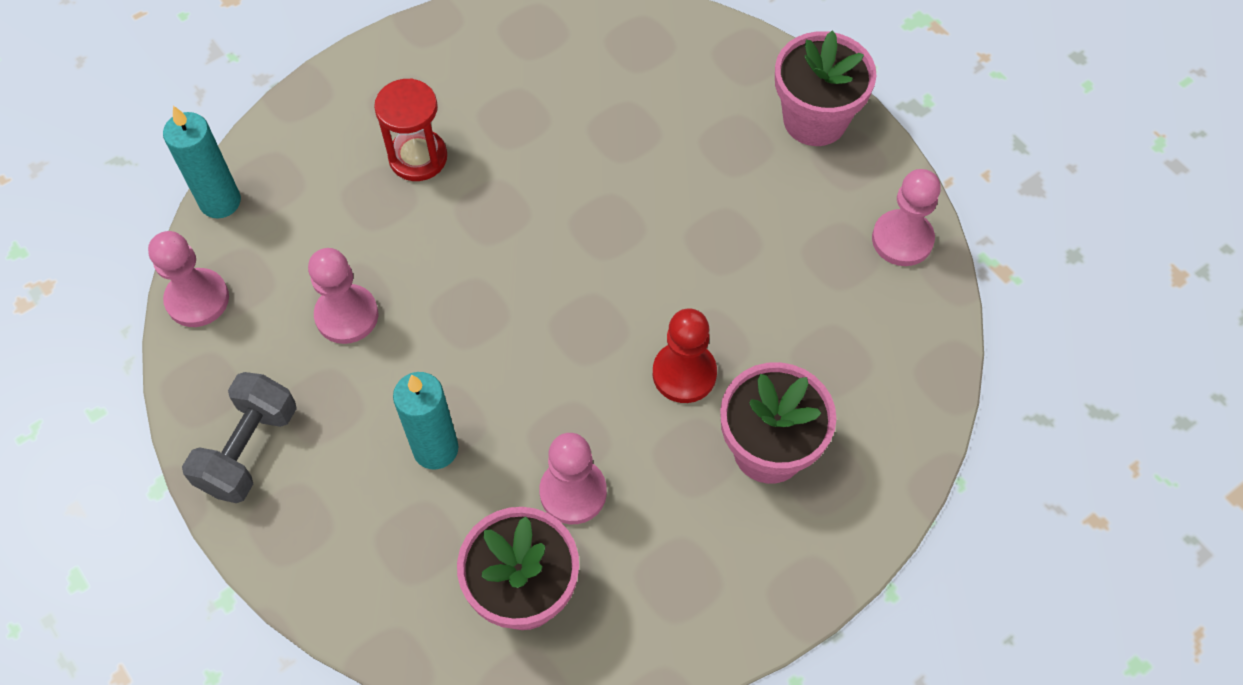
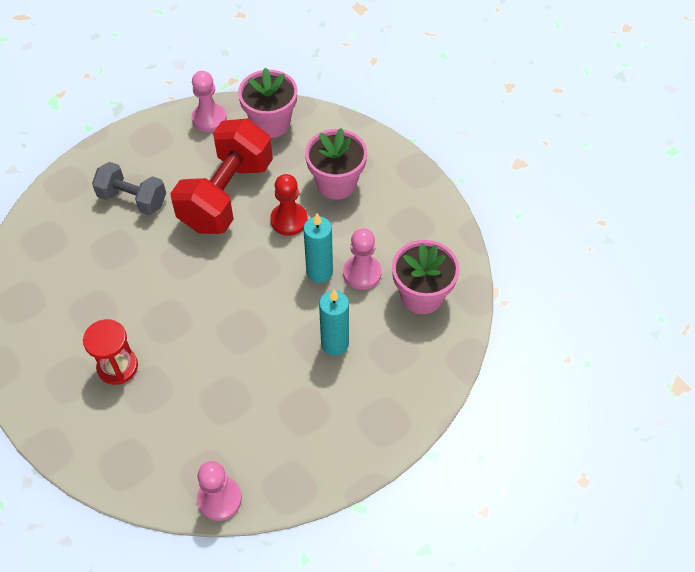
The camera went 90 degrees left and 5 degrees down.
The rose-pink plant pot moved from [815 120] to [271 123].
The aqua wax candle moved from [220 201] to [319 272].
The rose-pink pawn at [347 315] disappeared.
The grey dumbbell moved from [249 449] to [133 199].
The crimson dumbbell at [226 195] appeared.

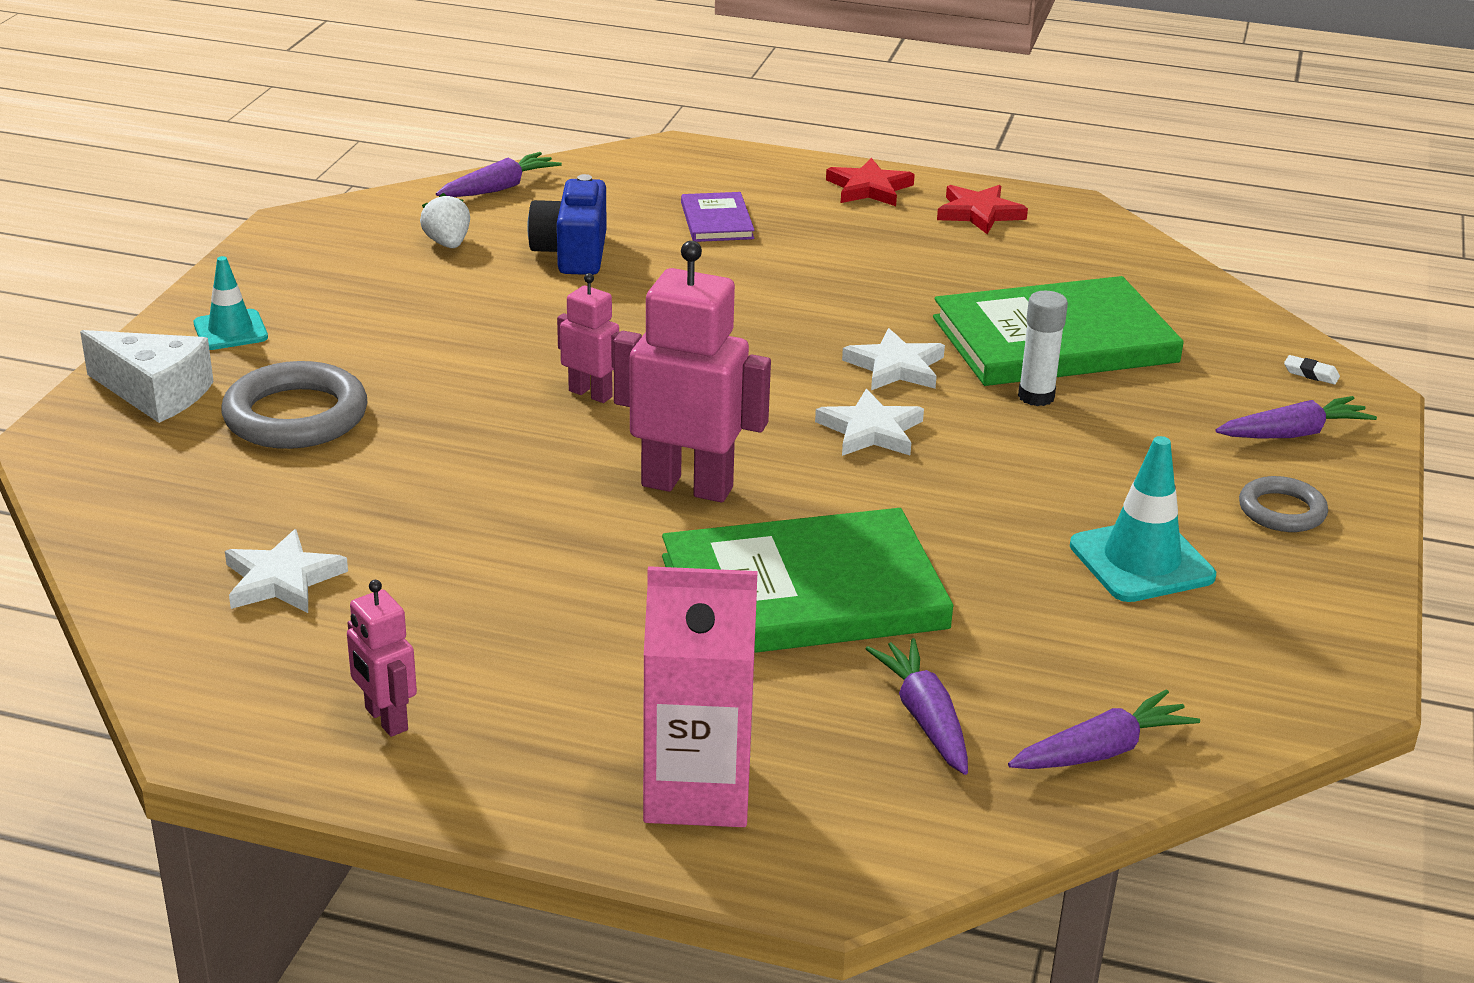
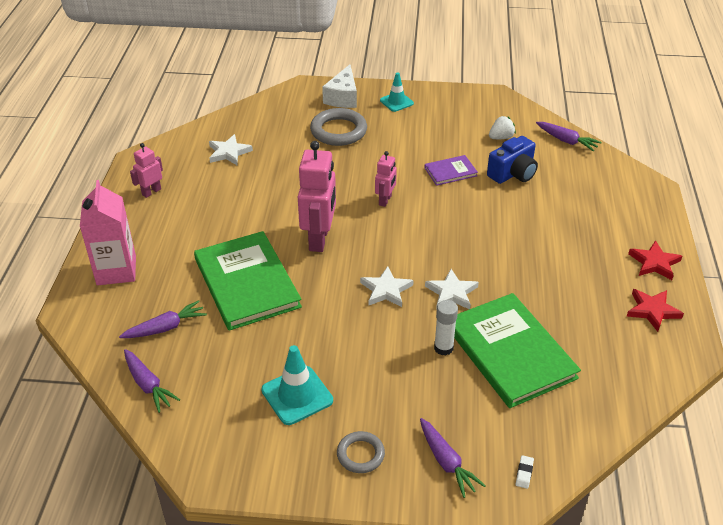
The camera went 80 degrees right and 10 degrees up.
The blue photo camera at [572 253] turned 150 degrees clockwise.
The royal purple book moved from [717 221] to [450 172].

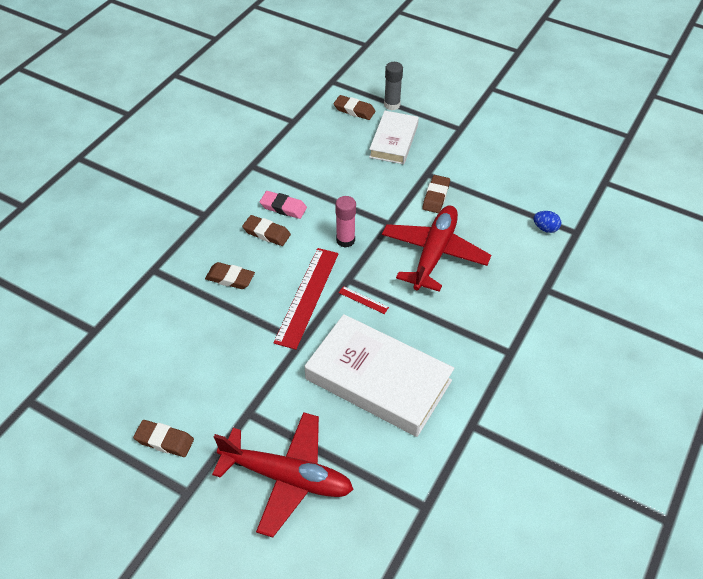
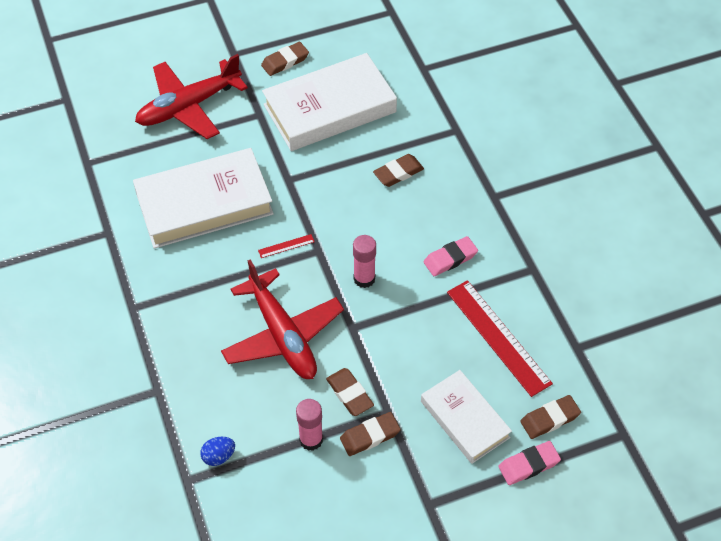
The camera went 130 degrees right and 5 degrees up.
The grey glue stick at [392 105] was replaced by the rose-pink gum eraser at [528 465].
The brown gum eraser moved from [266 233] to [370 436].
The crimson ruler moved from [307 296] to [498 337].
The white book at [330 108] appeared.
The rose-pink glue stick at [311 440] appeared.

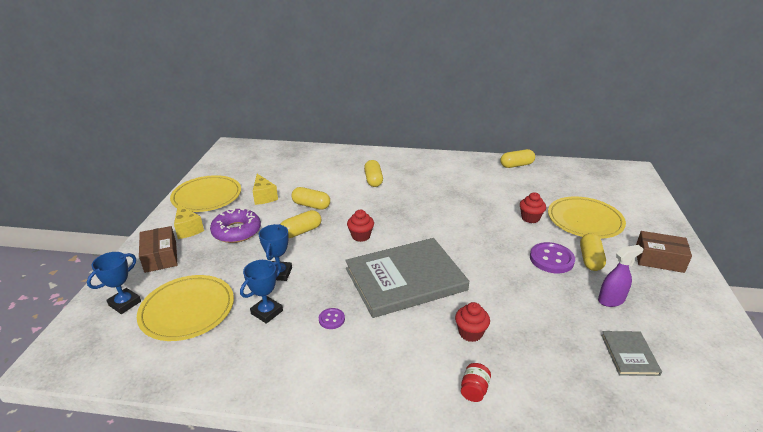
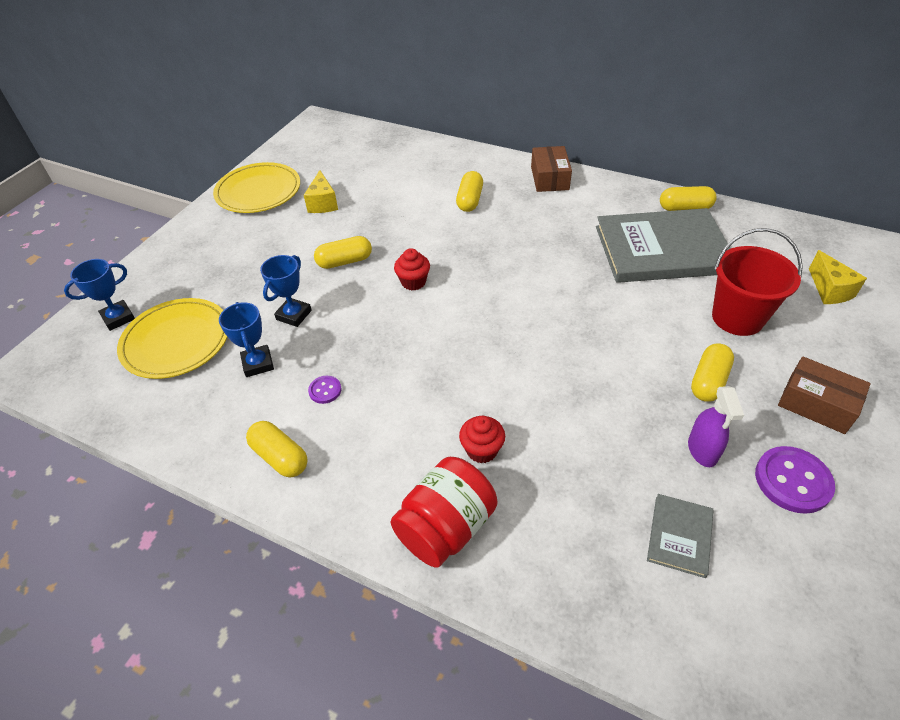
The camera went 20 degrees right and 15 degrees up.
The yellow capsule moved from [311 205] to [280 457].
The crimson fairy cake at [530 218] disappeared.
The yellow plate at [585 220] was replaced by the crimson pail at [737 317].
The yellow piece of cheese moved from [188 229] to [829 290].
The royal purple doughnut at [236 231] disappeared.
The brown box moved from [160 257] to [549 178].
The grey book moved from [405 279] to [662 249].
The royal purple sewing button moved from [551 259] to [792 481].
The royal purple spray bottle at [611 300] turned 90 degrees clockwise.
The blue prize cup at [267 312] turned 75 degrees counterclockwise.
The crimson jar at [474 390] changed to 2.20 times the size.

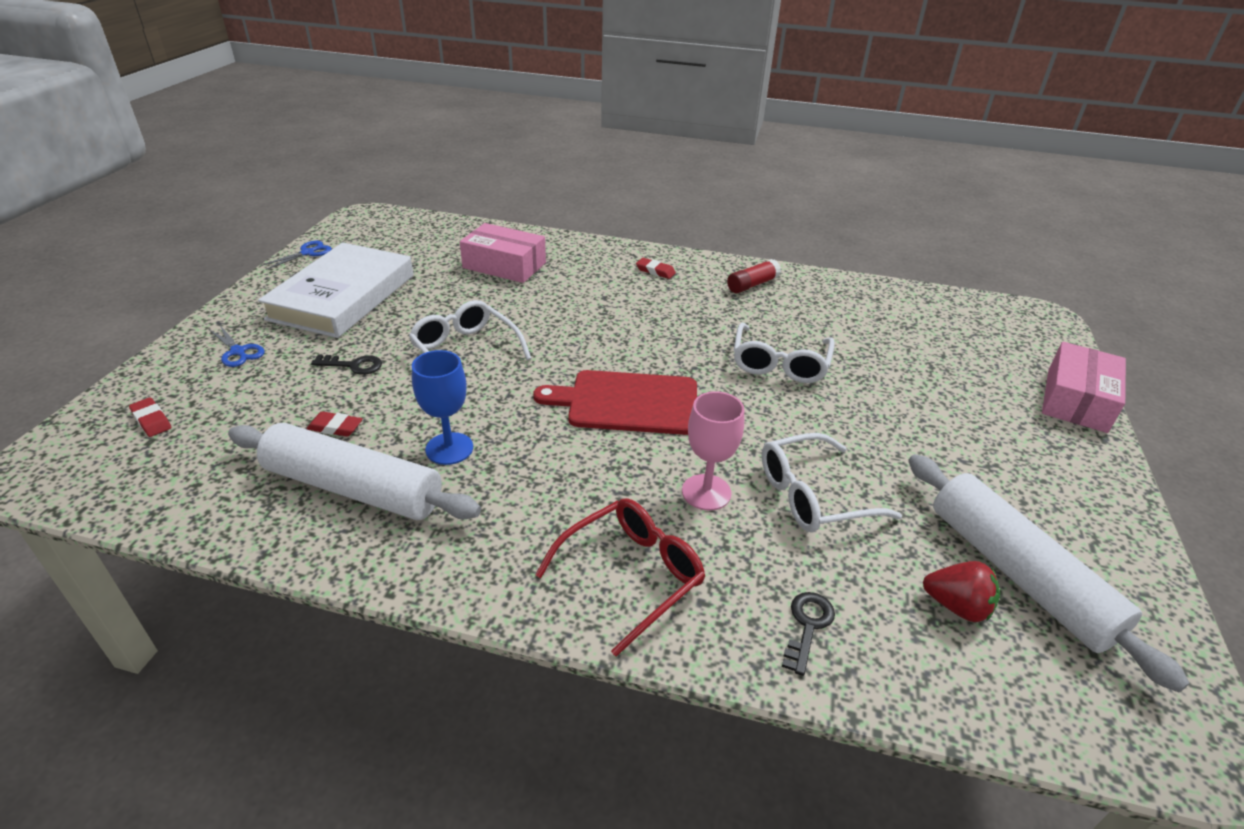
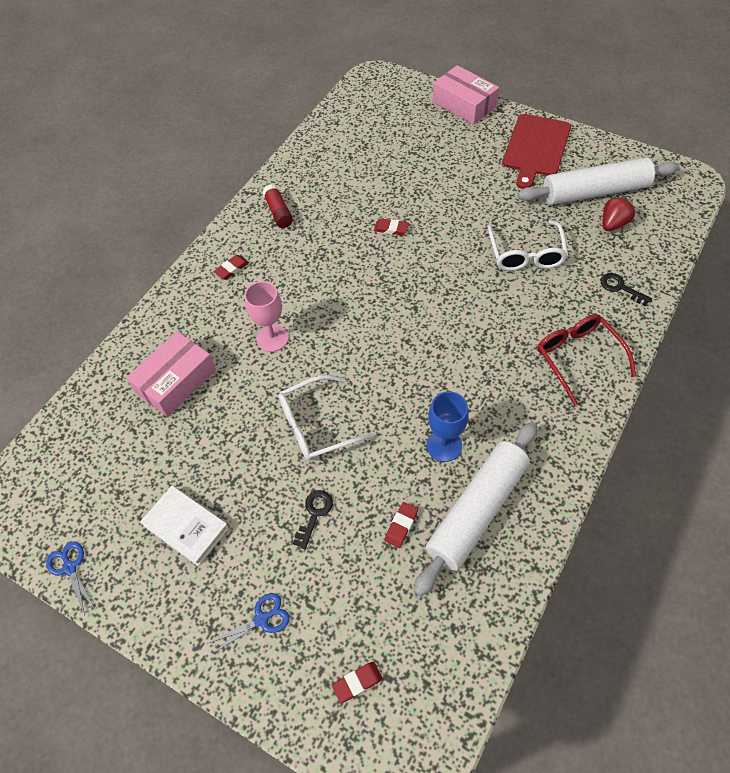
The camera went 70 degrees left and 20 degrees up.
The white book at [343 297] changed to 0.55 times the size.
The white spectacles at [779 364] was replaced by the crimson gum eraser at [391 229].
The crimson bread board moved from [628 402] to [536 148].
The rose-pink goblet moved from [706 492] to [272 338].

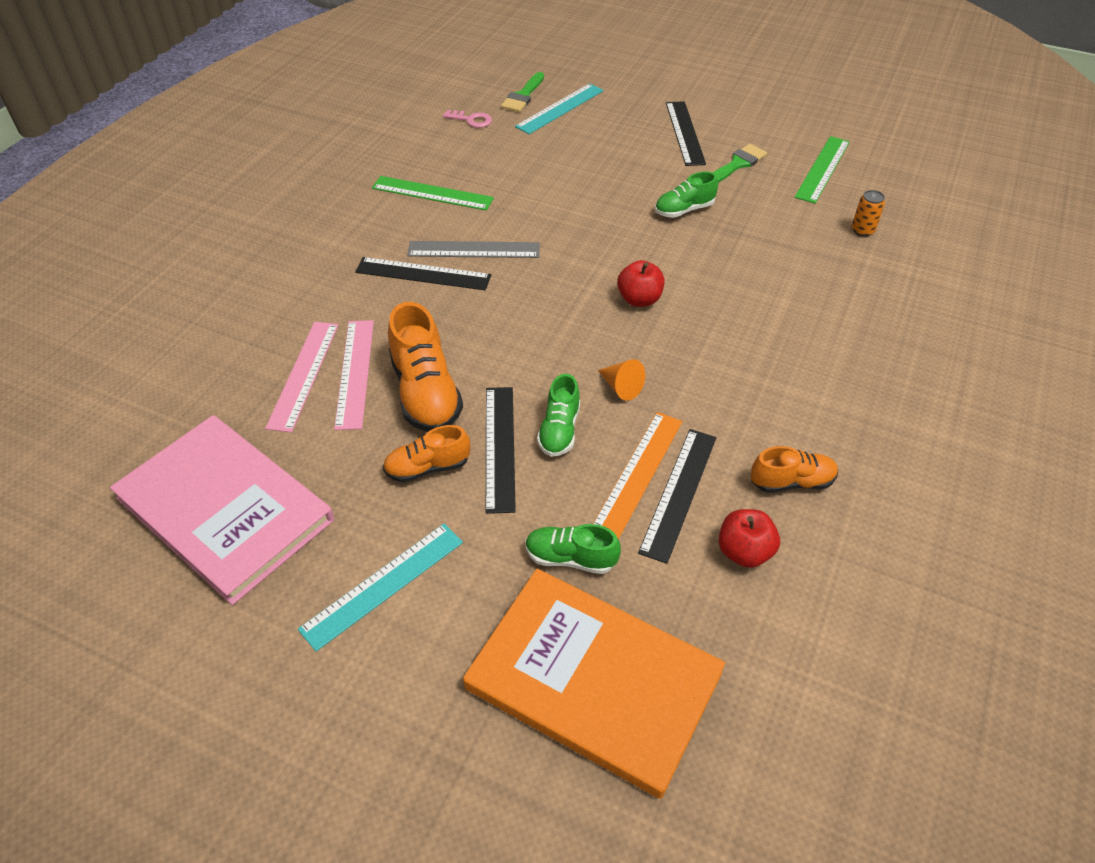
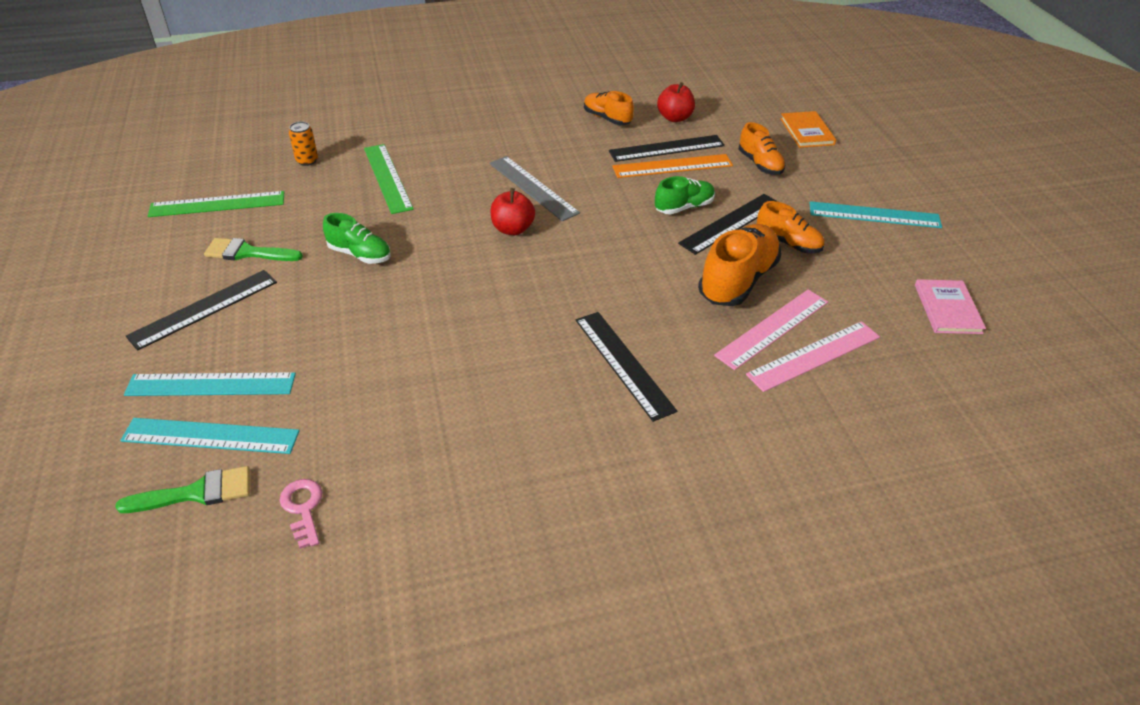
The camera went 130 degrees left and 5 degrees down.
The leaf-green ruler moved from [432 193] to [388 178].
The grey ruler moved from [474 250] to [533 187].
The orange solid cone at [621 387] disappeared.
The rose-pink book at [225 509] changed to 0.45 times the size.
The leaf-green shoe at [570 558] became the orange shoe at [760 164].
The orange book at [593 680] changed to 0.45 times the size.
The aqua ruler at [211 384] appeared.

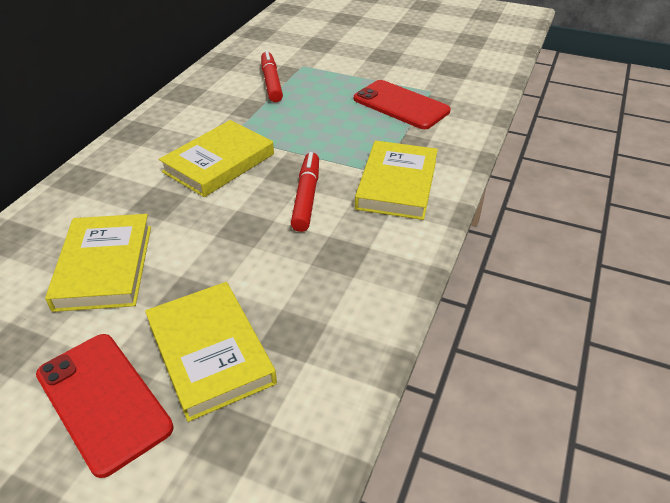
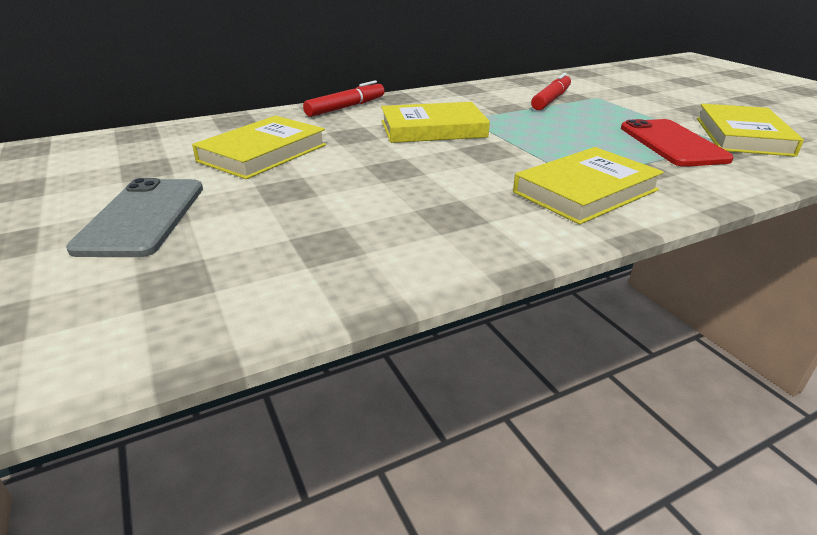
The camera went 40 degrees right and 10 degrees down.
The crimson marker moved from [306 197] to [346 107].
The yellow book moved from [210 352] to [742 136].
The crimson smartphone at [103 401] became the grey smartphone at [142 217].

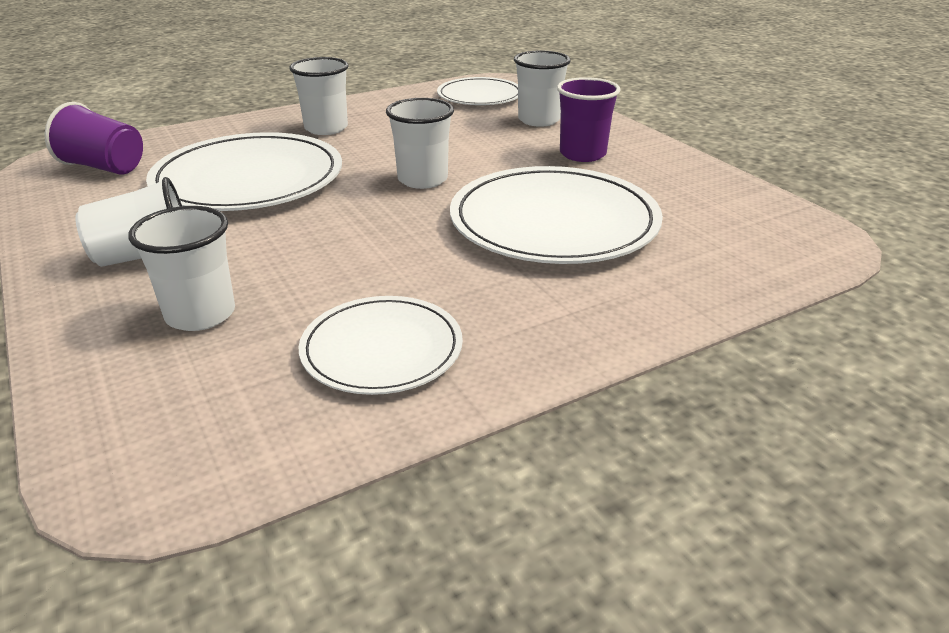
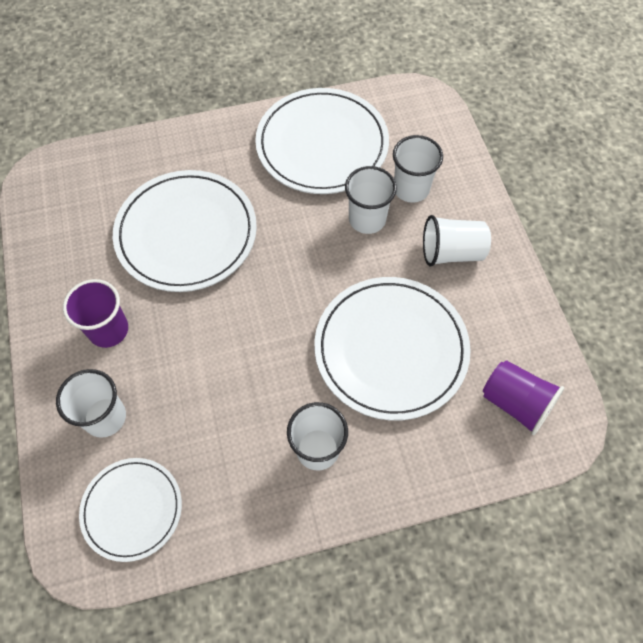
The camera went 165 degrees left and 30 degrees up.
The white beaker moved from [422 179] to [367 219].
The white plate at [382 349] changed to 1.69 times the size.

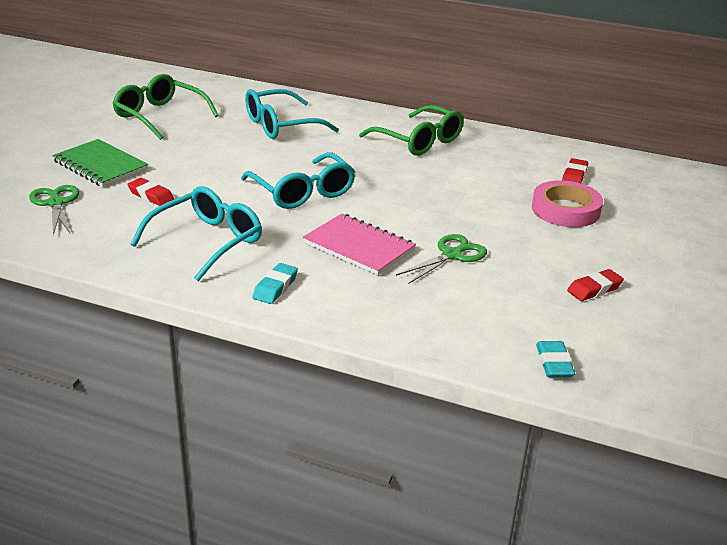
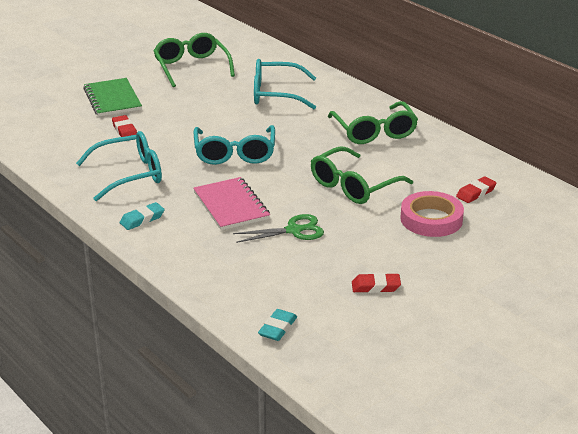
The camera went 30 degrees right and 0 degrees up.
The leaf-green shears at [56 203] disappeared.
The leaf-green spectacles at [354 185] appeared.

